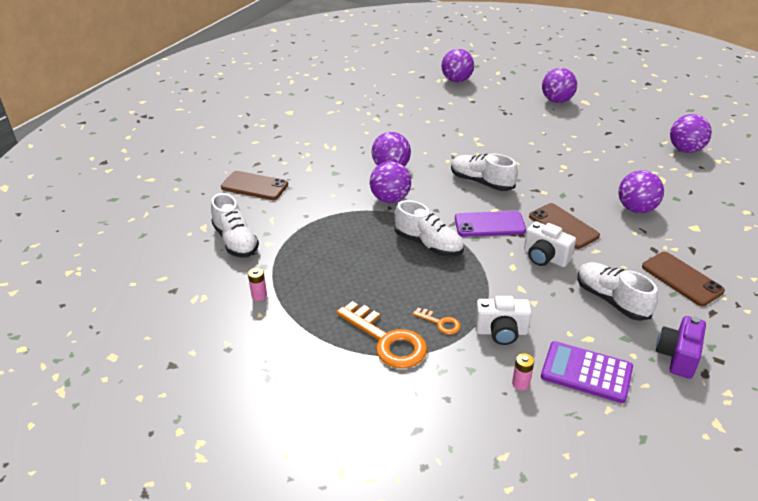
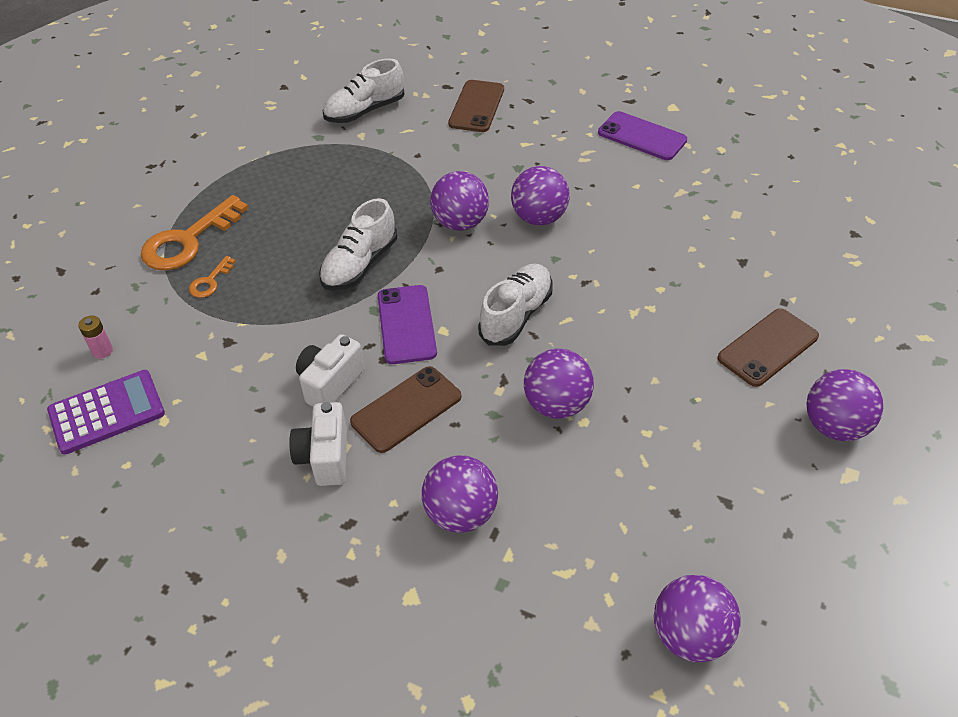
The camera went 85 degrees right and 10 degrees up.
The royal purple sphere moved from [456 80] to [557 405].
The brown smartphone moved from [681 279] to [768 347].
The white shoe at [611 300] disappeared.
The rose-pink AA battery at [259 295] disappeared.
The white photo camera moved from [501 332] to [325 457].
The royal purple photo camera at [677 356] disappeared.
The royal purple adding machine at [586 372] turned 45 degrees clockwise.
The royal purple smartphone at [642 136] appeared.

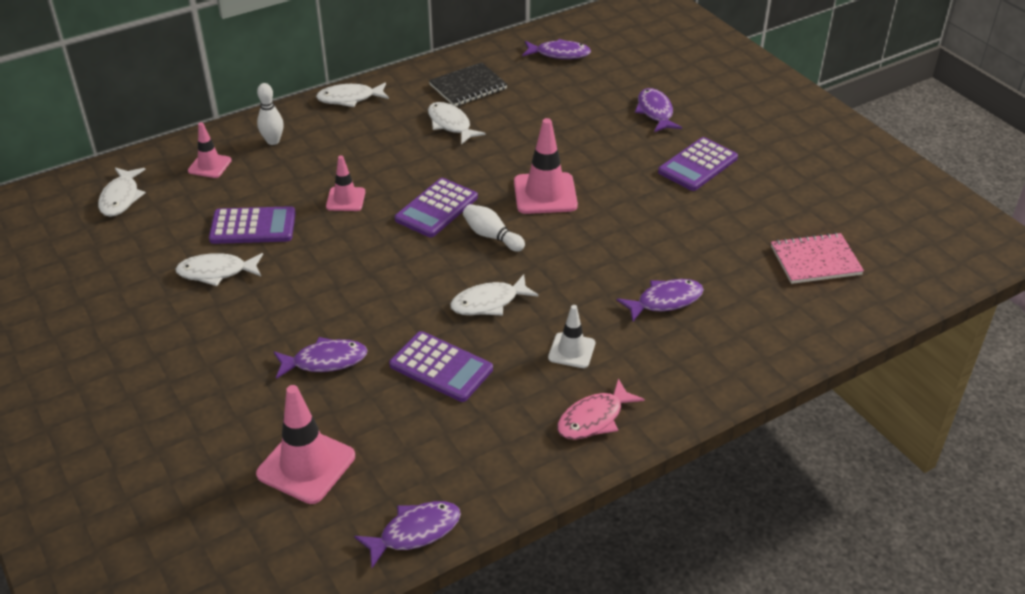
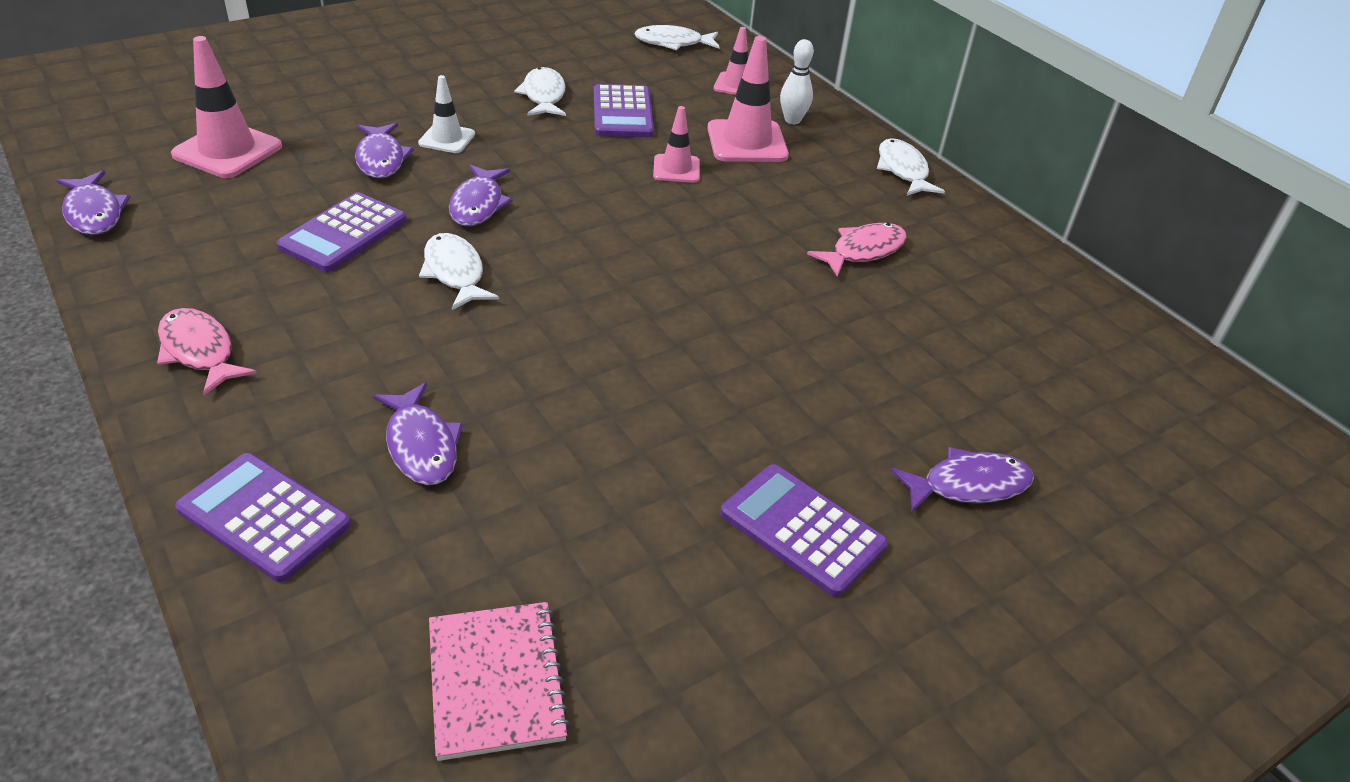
The camera went 85 degrees right and 0 degrees up.
The royal purple fish moved from [559 54] to [478 204].
The jet-black notebook at [468 87] disappeared.
The white fish at [450 124] became the rose-pink fish at [863 251].
The rose-pink safety cone moved from [545 194] to [747 142].
The royal purple adding machine moved from [436 208] to [264 517].
The white skittle at [491 236] disappeared.
The white safety cone moved from [571 350] to [447 139].

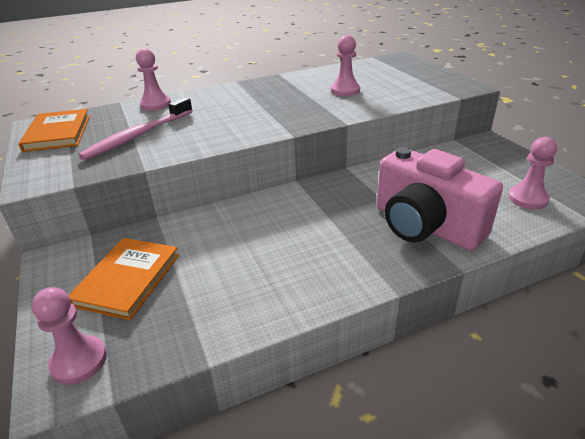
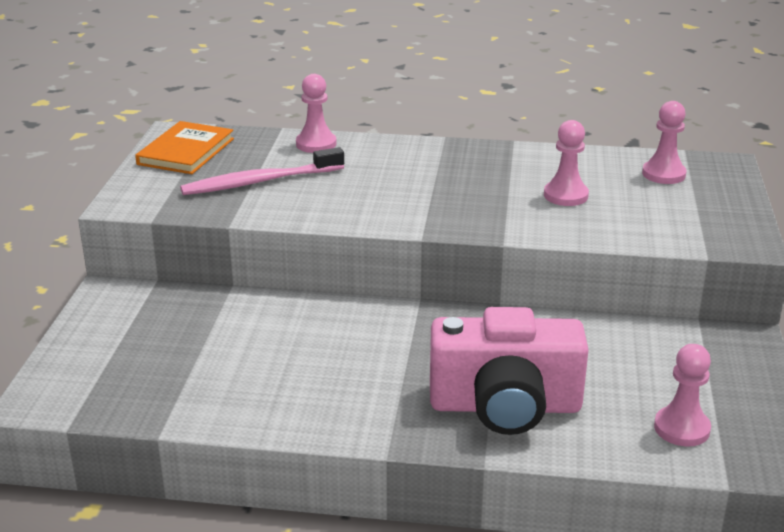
The camera went 30 degrees right and 5 degrees down.
The rose-pink photo camera at [425 226] turned 75 degrees counterclockwise.
The orange book at [127 279] disappeared.
The rose-pink pawn moved from [79 361] to [663 174].

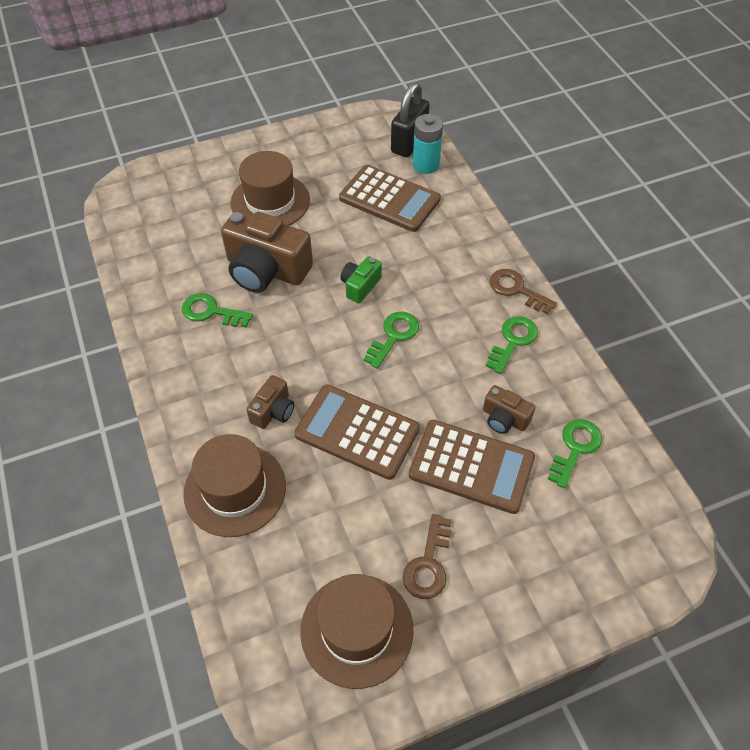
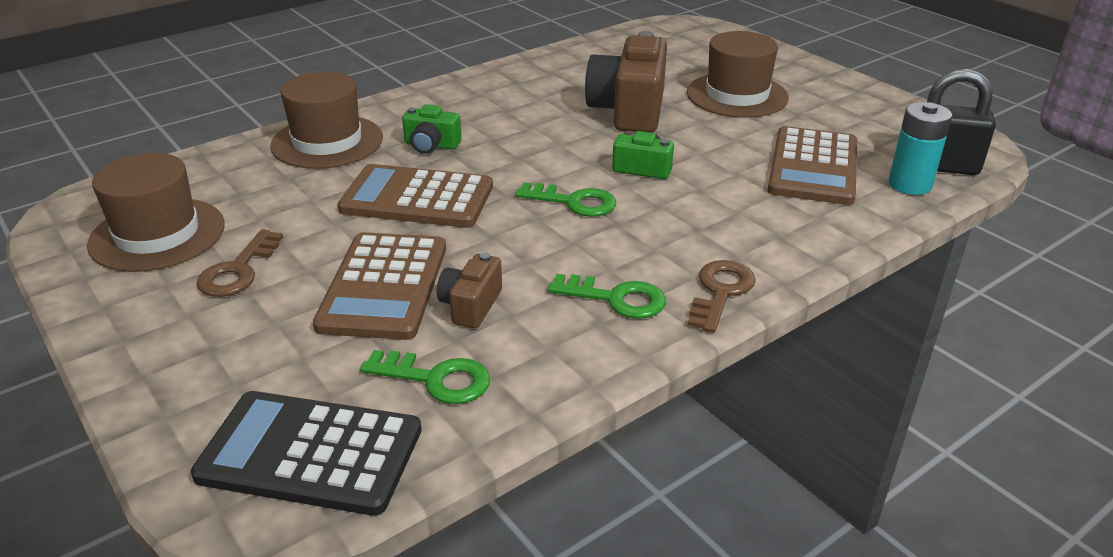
The camera went 75 degrees right and 20 degrees down.
The leaf-green door key at [211 312] disappeared.
The brown photo camera at [273 411] became the leaf-green photo camera at [431 145].
The brown adding machine at [357 432] turned 90 degrees counterclockwise.
The brown door key at [428 564] turned 75 degrees counterclockwise.
The jet-black adding machine at [310 453] appeared.

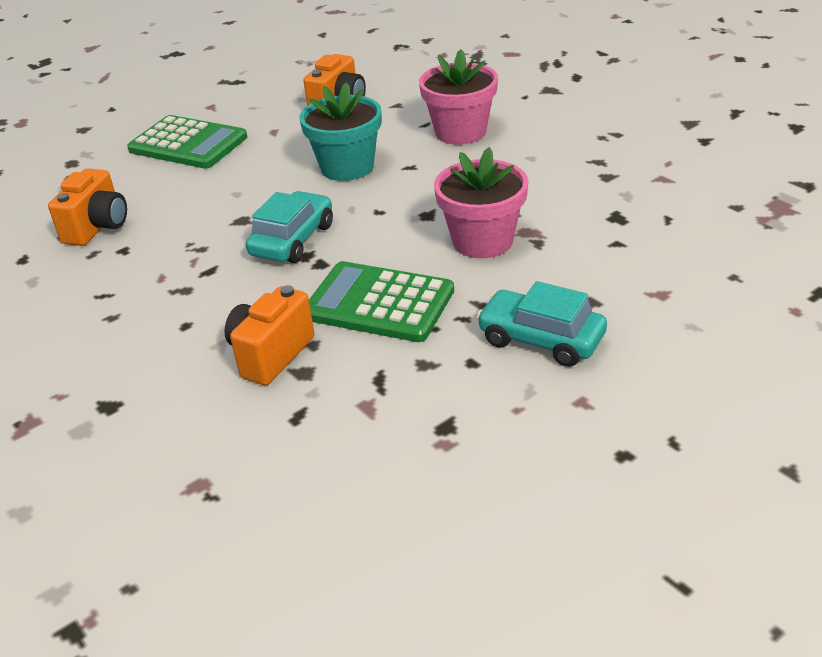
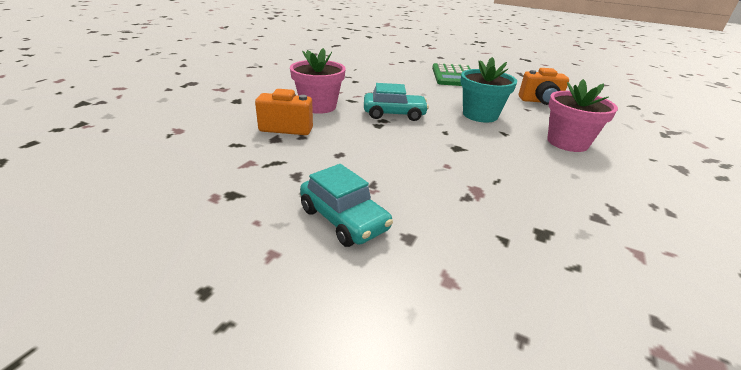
The camera went 60 degrees right and 5 degrees down.
The rose-pink plant pot moved from [482 241] to [318 106].
The orange photo camera at [97 227] disappeared.
The leaf-green adding machine at [379 303] disappeared.
The aqua automobile at [541 339] turned 135 degrees clockwise.

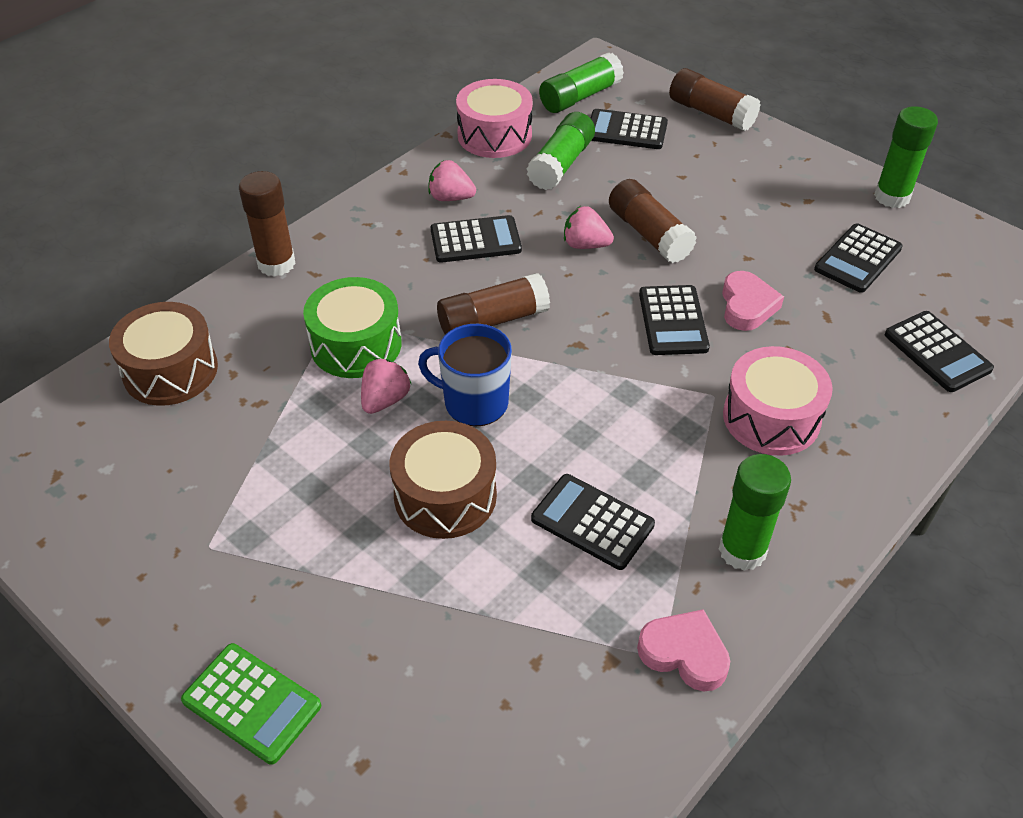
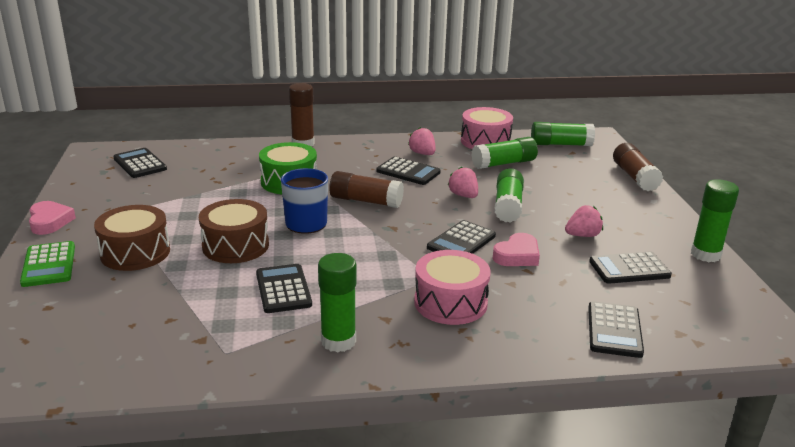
The camera went 40 degrees right and 20 degrees down.
The jet-black adding machine moved from [626 130] to [140 164].
The brown glue stick at [649 234] became the leaf-green glue stick at [508 206].
The brown drum moved from [170 370] to [135 252].
The rose-pink toy strawberry moved from [385 400] to [582 235].
The rose-pink heart moved from [684 653] to [49 221].

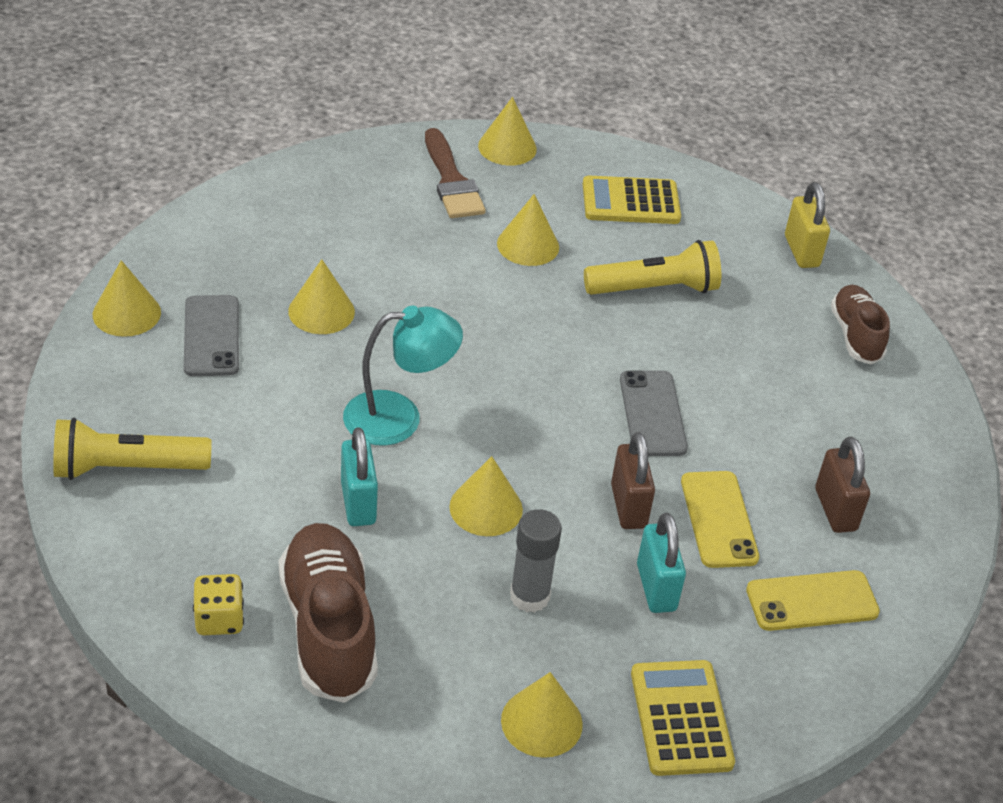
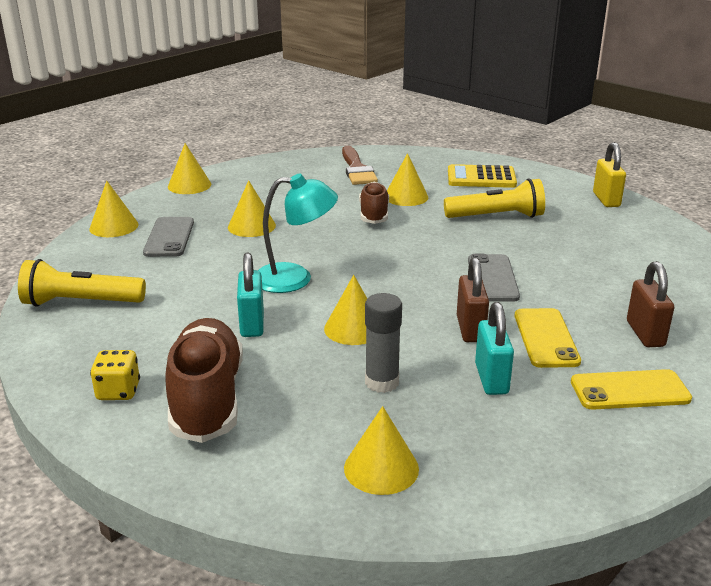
The camera went 10 degrees right and 15 degrees down.
The yellow solid cone moved from [507 147] to [189 185].
The brown shoe moved from [855 335] to [374 214].
The yellow adding machine at [681 718] disappeared.

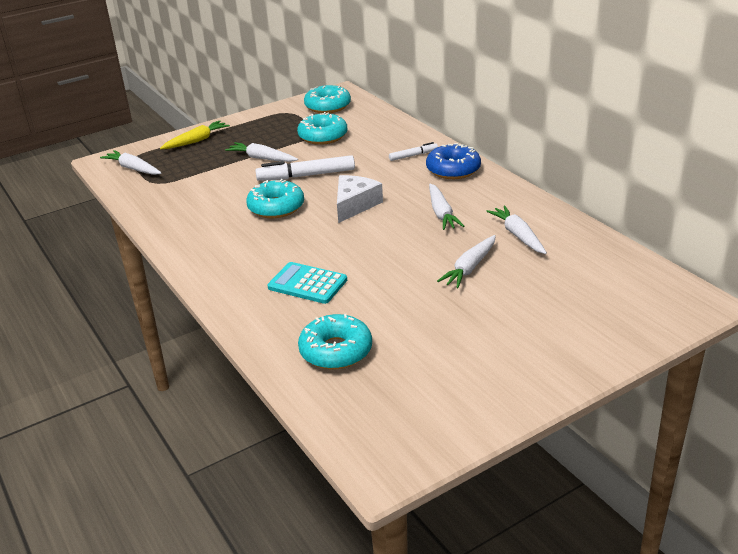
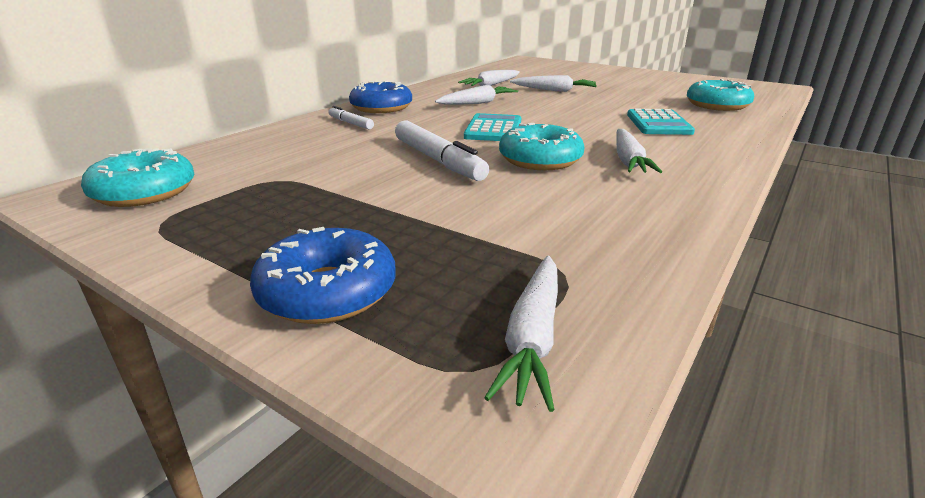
The camera went 115 degrees left and 5 degrees down.
The aqua doughnut at [323 136] disappeared.
The yellow root vegetable at [196 141] was replaced by the blue doughnut at [327 292].
The white root vegetable moved from [262 158] to [628 160].
The white piece of cheese at [354 205] was replaced by the aqua adding machine at [493 129].

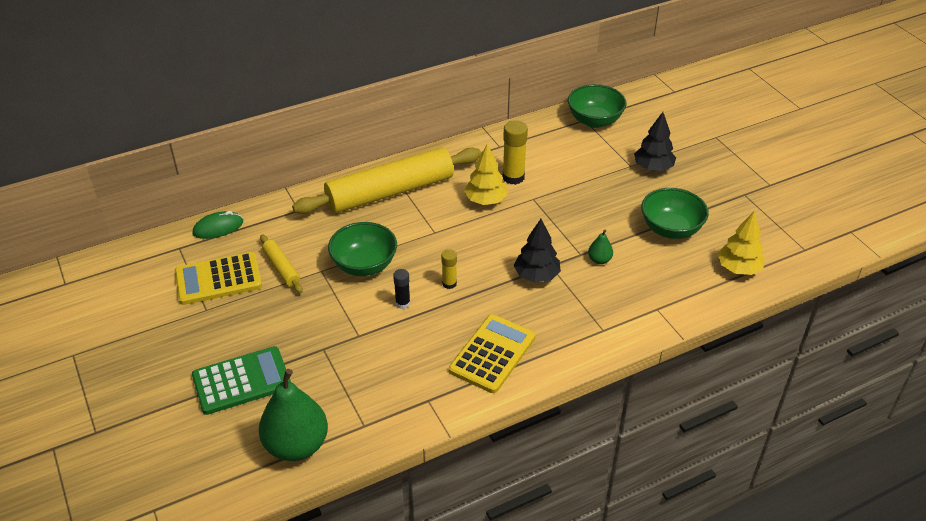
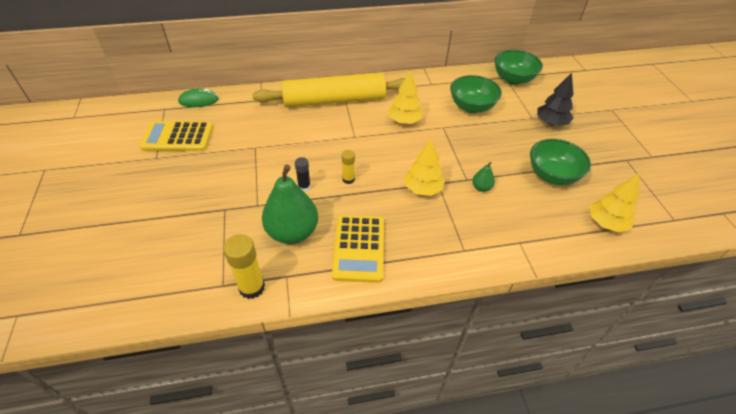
The camera went 15 degrees right and 5 degrees up.
The yellow glue stick moved from [513 177] to [252 287].
The jet-black toy tree at [536 275] became the yellow toy tree at [423 189].
The leaf-green serving bowl moved from [364 265] to [471 107].
The yellow dough roller at [281 268] disappeared.
The yellow adding machine at [492 354] turned 135 degrees clockwise.
The leaf-green adding machine at [242 381] disappeared.
The leaf-green toy pear moved from [296 445] to [292 232].

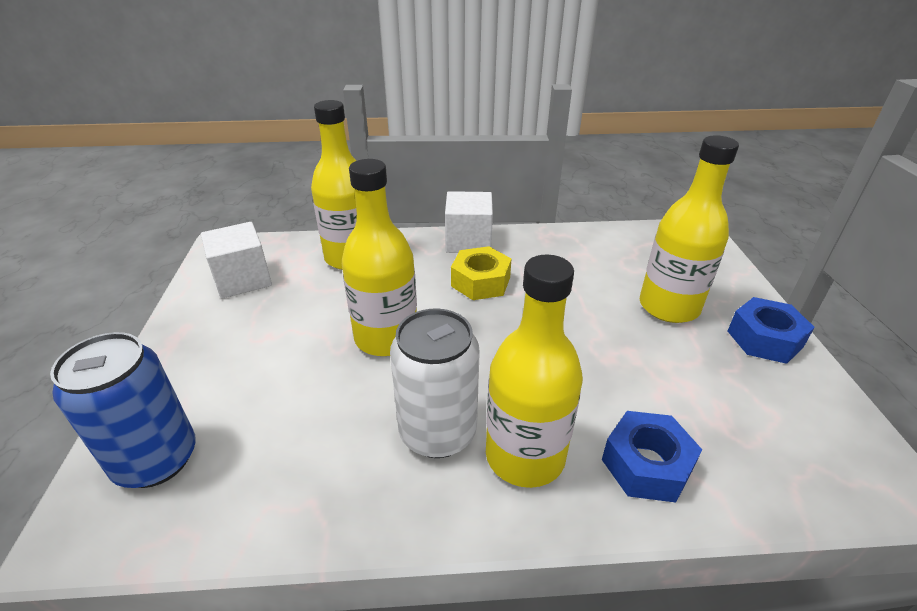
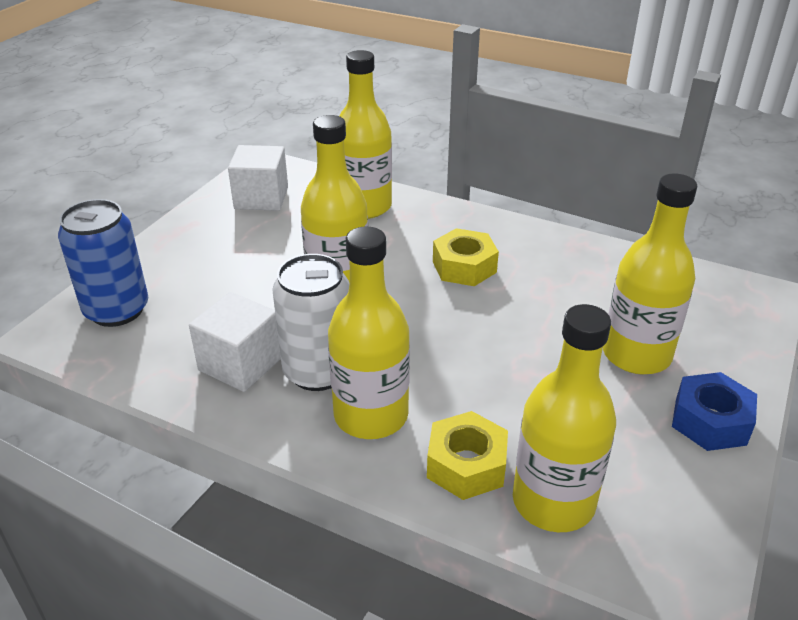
The camera went 30 degrees right and 0 degrees up.
The white block moved from [468 241] to [240 364].
The blue hexagon nut at [646 465] became the yellow hexagon nut at [466 465].
The yellow flask at [553 502] appeared.

